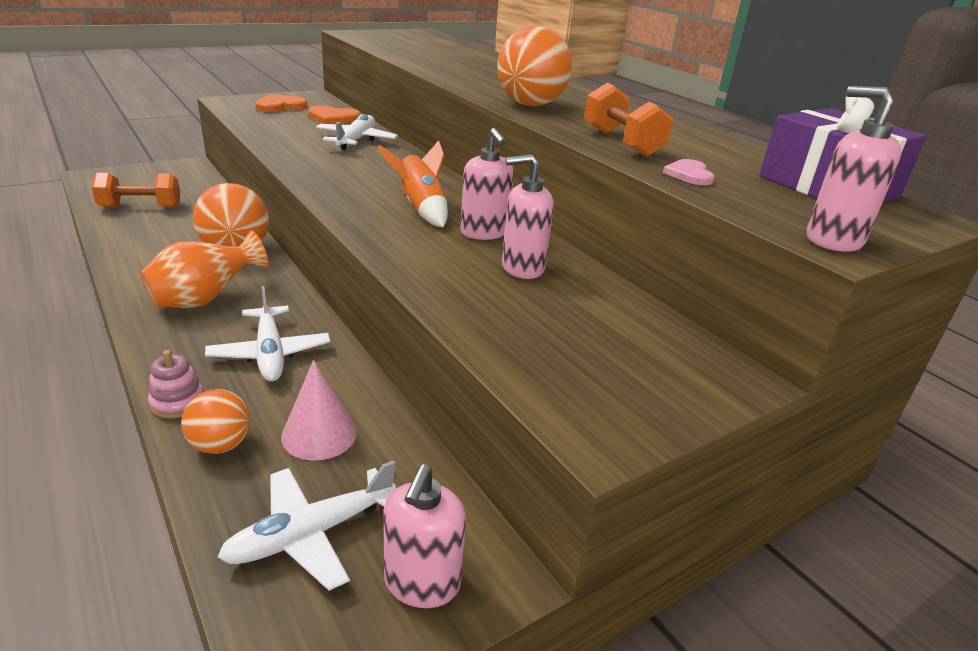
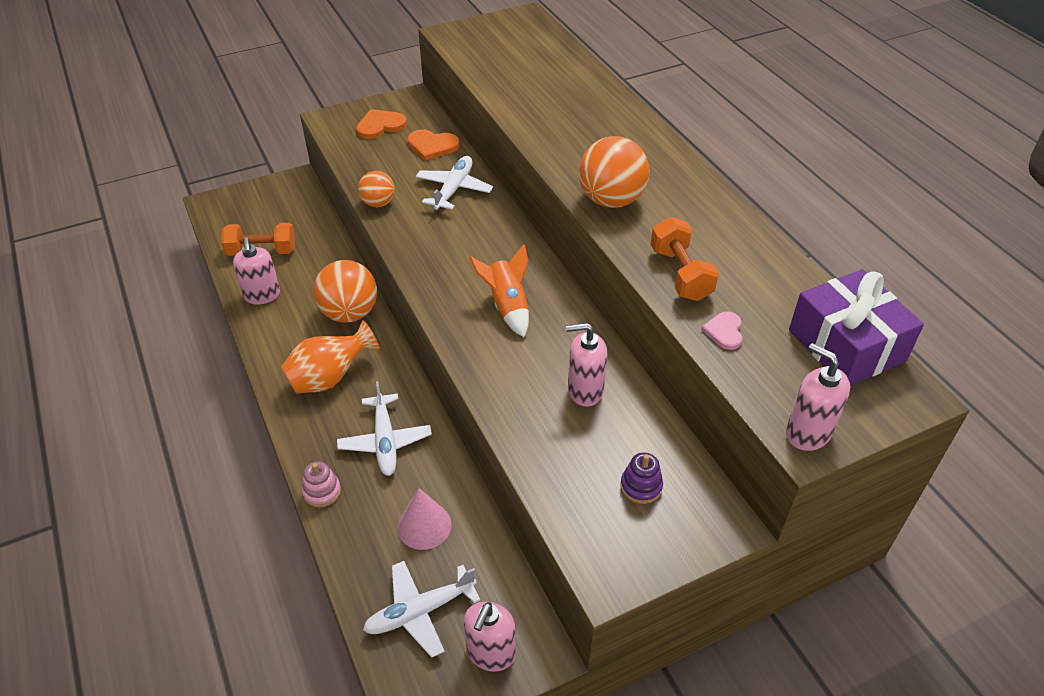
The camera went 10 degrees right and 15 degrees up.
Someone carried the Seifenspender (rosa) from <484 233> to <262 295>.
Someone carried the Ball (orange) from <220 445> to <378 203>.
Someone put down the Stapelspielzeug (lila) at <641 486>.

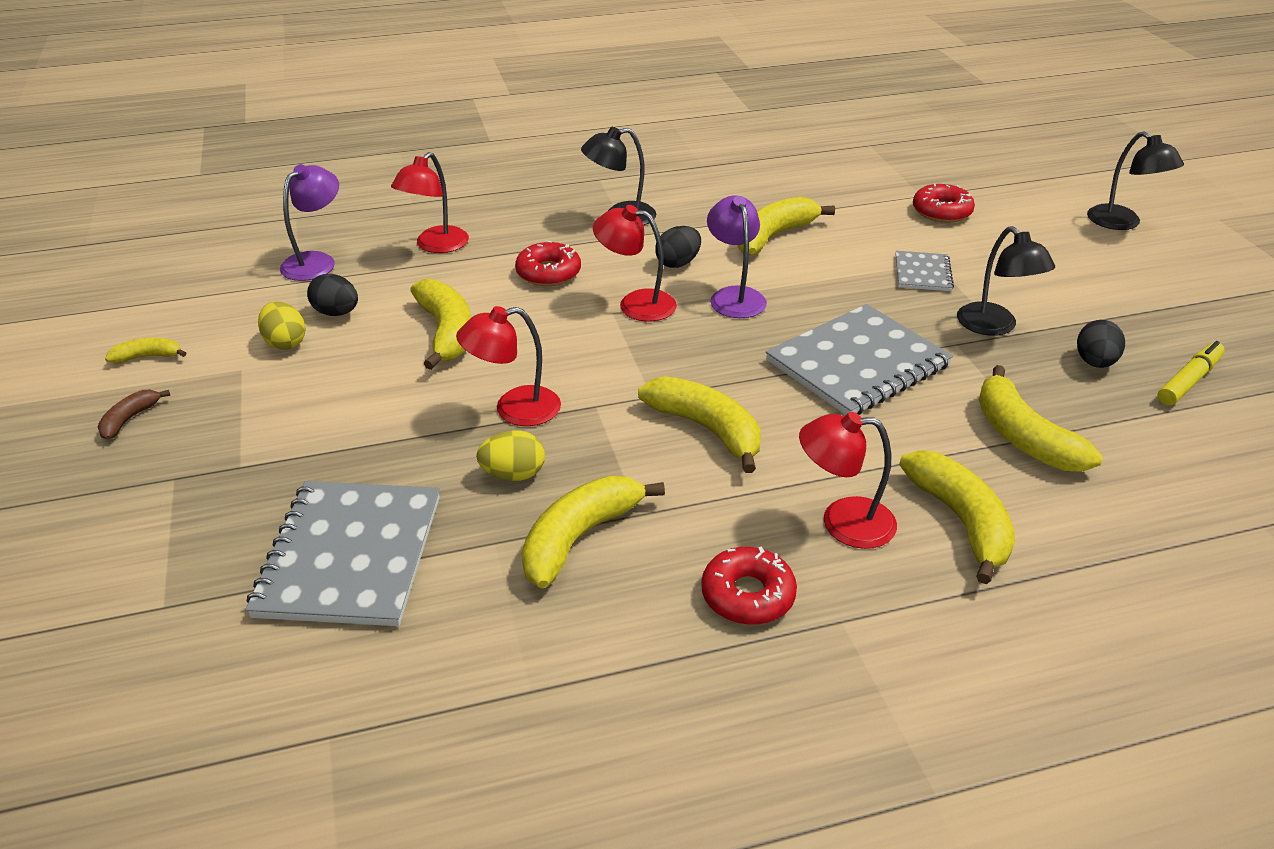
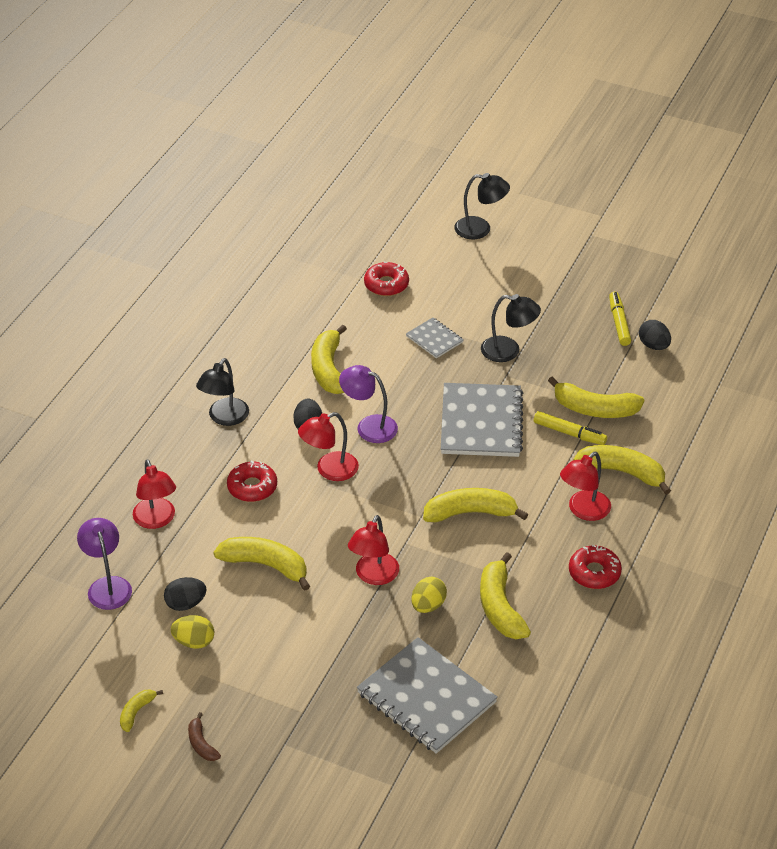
The camera went 50 degrees left and 5 degrees up.
Someone carried the Ei (schwarz) from <1094 362> to <653 346>.
Someone put down the Filzstift (gelb) at <569 433>.

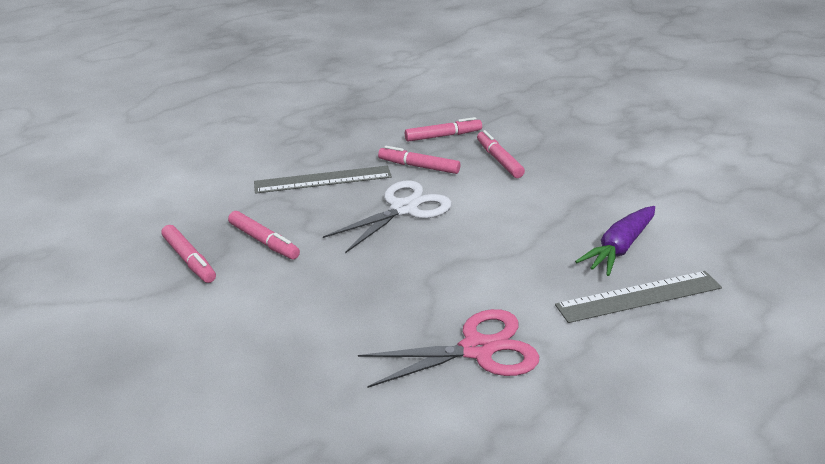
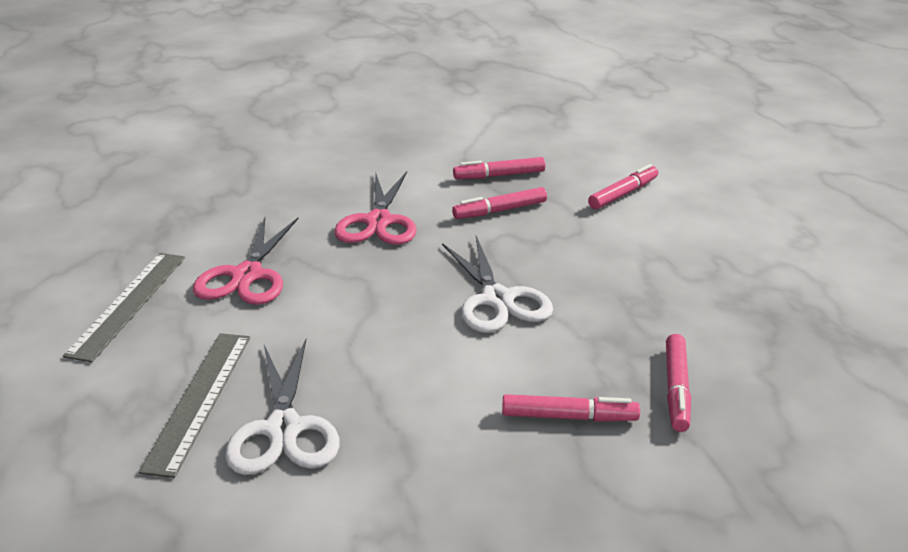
The camera went 115 degrees right and 0 degrees up.
Someone carried the Filzstift (rosa) from <419 166> to <623 194>.
Someone carried the Lineal (grau) from <323 179> to <128 304>.
Someone swapped the Karotte (lila) at <619 248> for the Schere (weiß) at <283 429>.
Someone put down the Schere (rosa) at <378 222>.

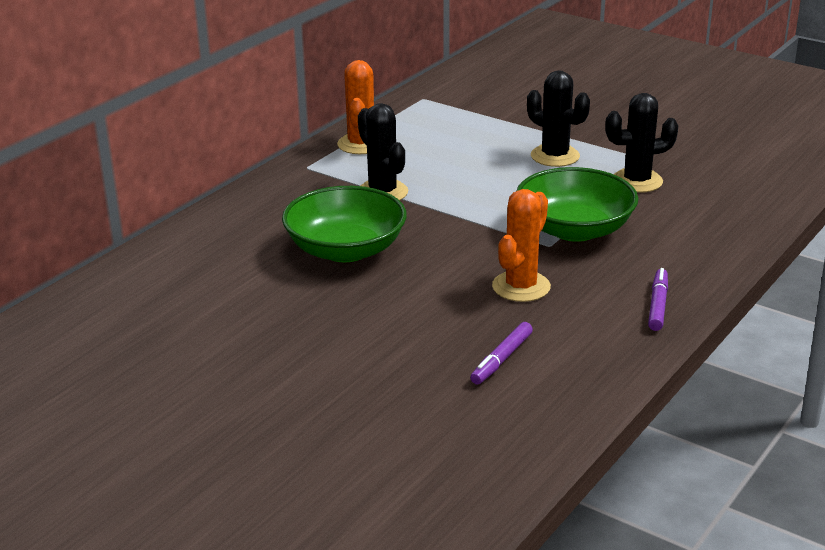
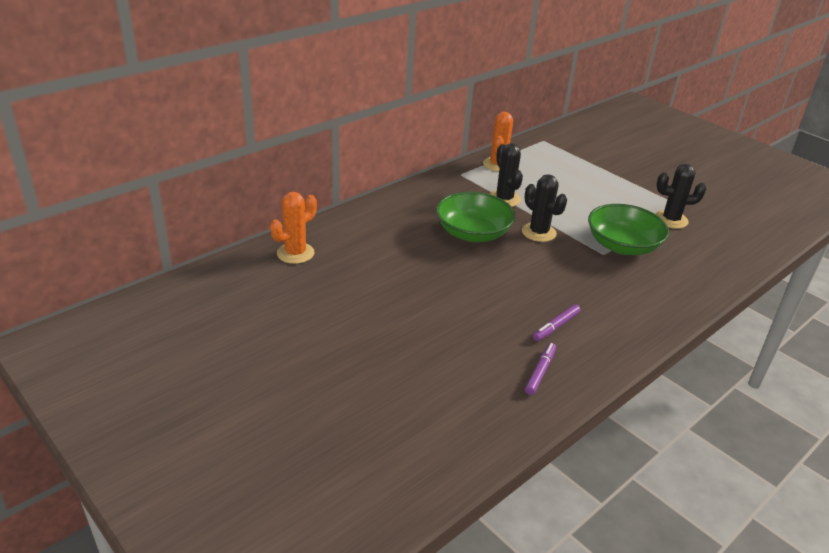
The camera went 10 degrees right and 5 degrees up.
Someone carried the Kaktus (schwarz) from <555 156> to <539 232>.
Someone carried the Kaktus (orange) from <521 287> to <295 253>.
Someone carried the Filzstift (lila) from <657 305> to <540 372>.

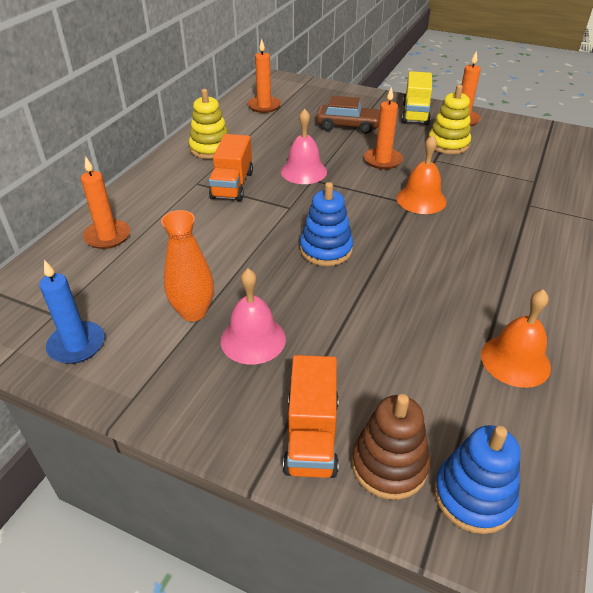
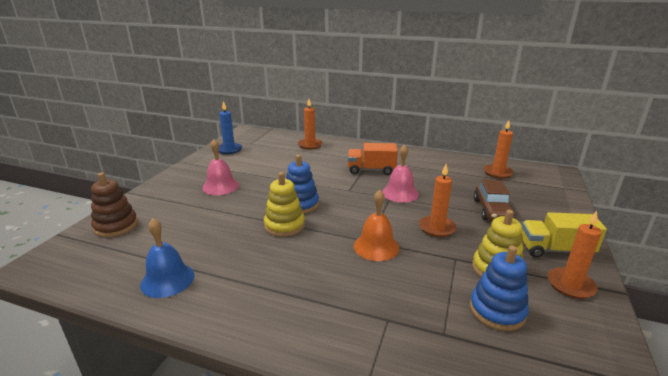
The camera went 85 degrees right and 15 degrees down.
Someone carried the Stapelspielzeug (gelb) from <210 149> to <284 225>.
Someone took away the Vase (orange) at <193 312>.
Someone repainted the Glocke (orange) at <515 360>, which became the Glocke (blau) at <167 280>.
Someone took away the Lastwagen (orange) at <311 435>.
Someone carried the Stapelspielzeug (blau) from <473 496> to <497 311>.

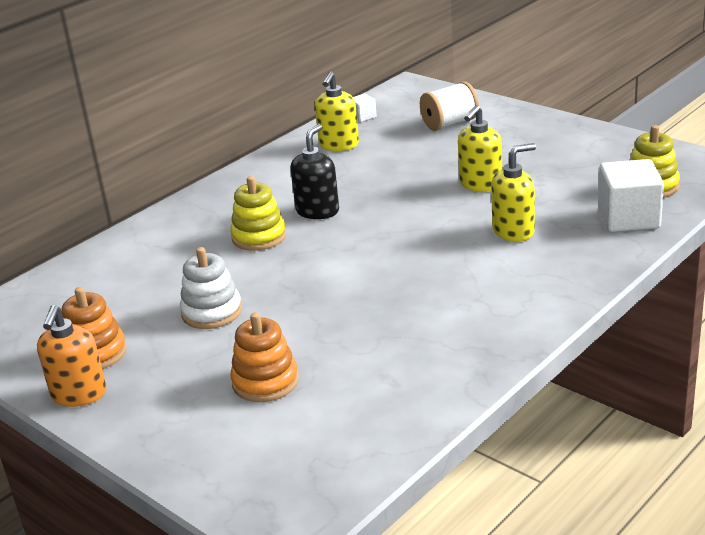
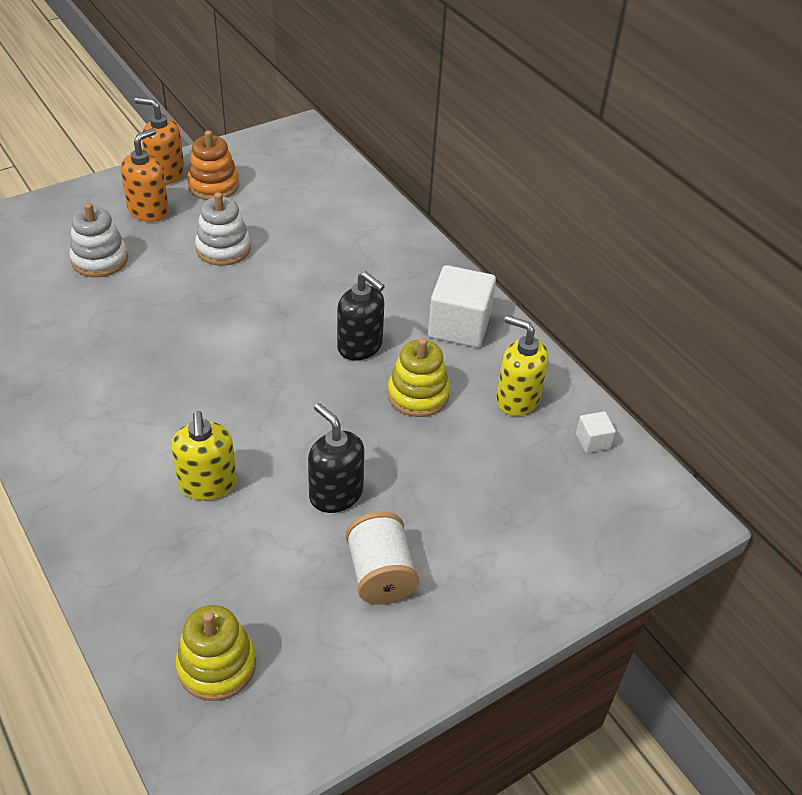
The camera went 100 degrees right and 15 degrees up.
Someone carried the Garnrolle (weiß) from <449 123> to <380 574>.
Someone repainted the Seifenspender (gelb) at <480 184>, which became the Seifenspender (schwarz) at <335 494>.
Someone carried the Kubus (weiß) from <628 218> to <459 326>.
Someone carried the Stapelspielzeug (gelb) from <259 237> to <418 395>.
Someone repainted the Stapelspielzeug (orange) at <265 381>, which became the Stapelspielzeug (weiß) at <100 260>.
Someone put down the Seifenspender (orange) at <149 211>.

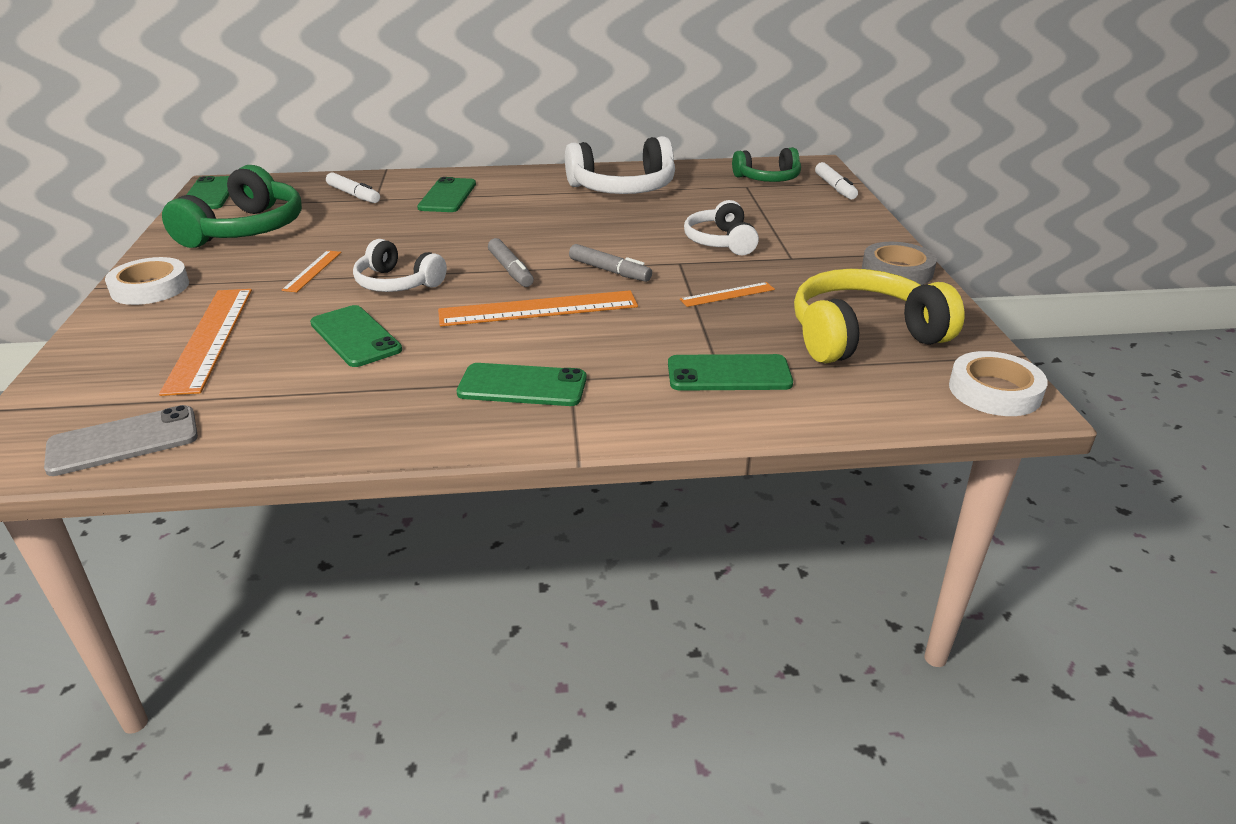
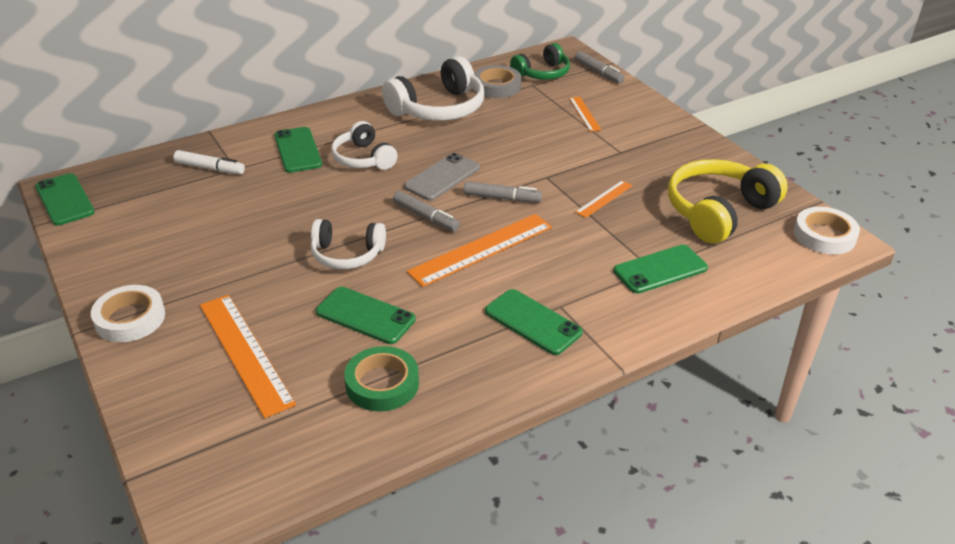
The camera went 25 degrees left and 5 degrees up.
Someone repainted the Filzstift (weiß) at <835 187>, which became the Filzstift (grau) at <598 72>.
Someone took away the Kopfhörer (grün) at <246 230>.
Someone carried the Kopfhörer (weiß) from <720 242> to <363 158>.
Someone carried the Klebeband (grau) from <897 271> to <497 86>.
Someone carried the Lineal (orange) from <312 271> to <584 114>.
Someone rotated the Handy (grün) at <522 386> by 60 degrees clockwise.
Someone carried the Handy (grau) from <123 441> to <442 177>.
Someone put down the Klebeband (grün) at <382 384>.

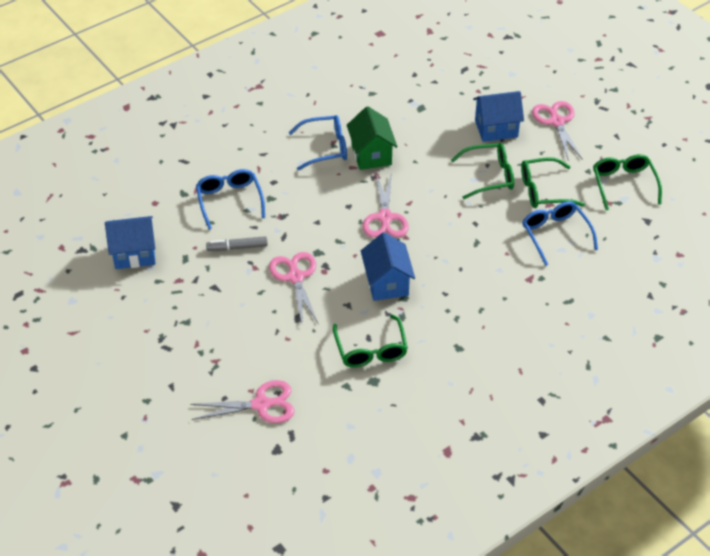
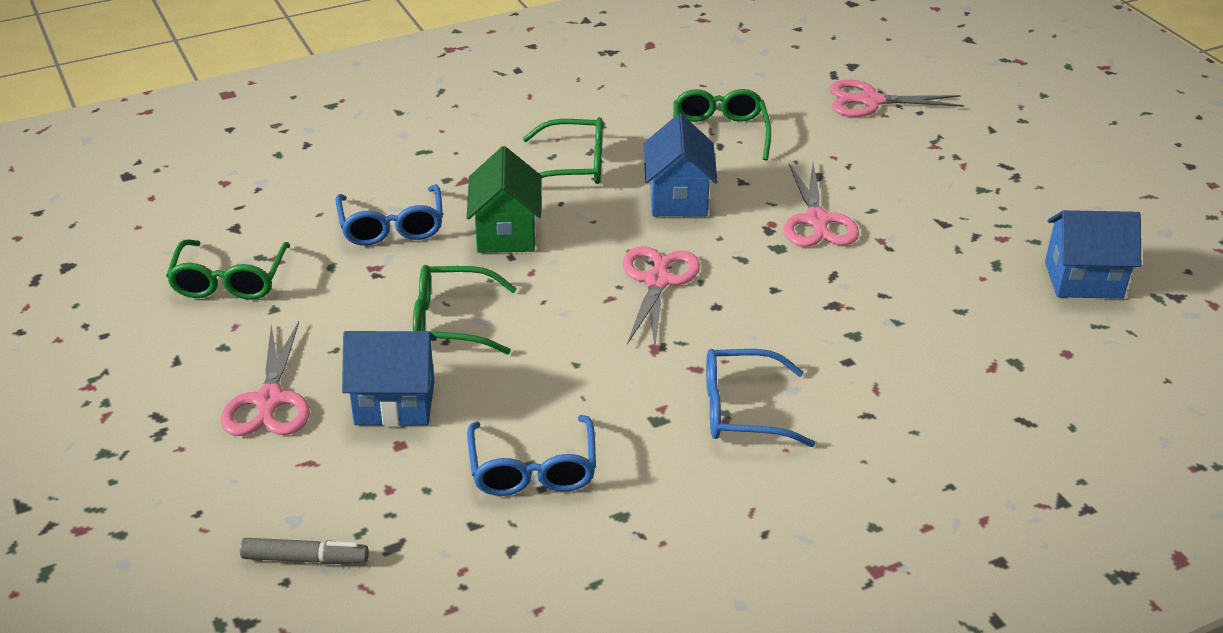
The camera went 170 degrees left and 10 degrees down.
Someone carried the Haus (grün) from <371 155> to <506 233>.
Someone carried the Brille (grün) from <543 190> to <573 165>.
Someone carried the Brille (blau) from <229 200> to <533 469>.
Someone carried the Filzstift (grau) from <237 247> to <305 559>.

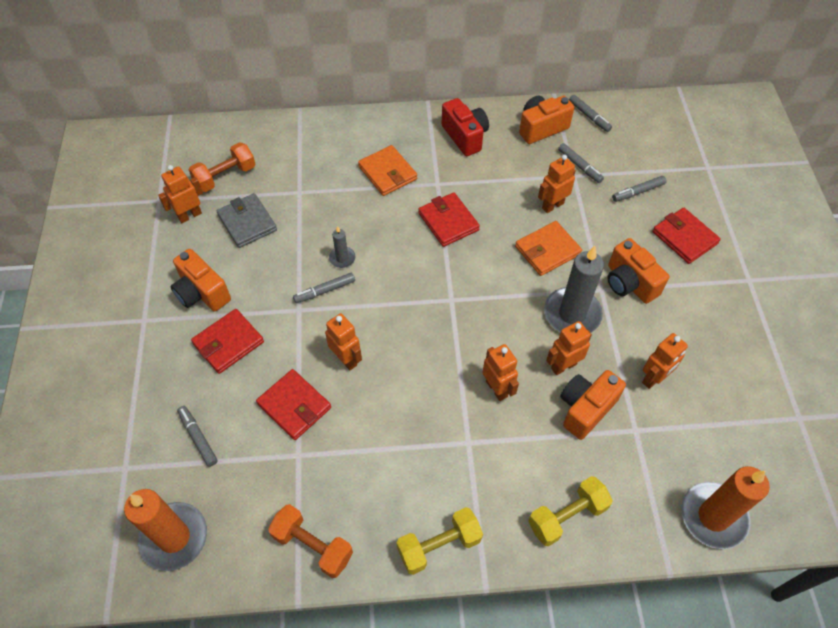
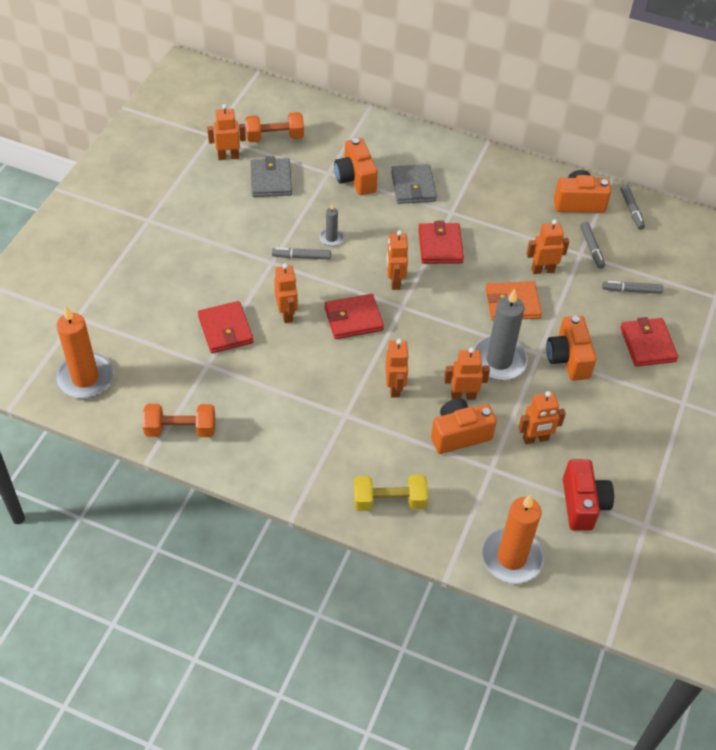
The camera went 25 degrees right and 5 degrees down.
Someone carried the Kamera (rot) from <465 136> to <583 504>.
Someone repainted the Geldbörse (orange) at <387 173>, which became the Geldbörse (grau) at <413 187>.
Someone carried the Kamera (orange) from <202 293> to <355 179>.
Someone carried the Geldbörse (rot) from <228 343> to <353 319>.
Someone took away the Filzstift (grau) at <198 438>.
Someone rotated the Hantel (orange) at <312 546> by 60 degrees counterclockwise.
Someone took away the Hantel (gelb) at <439 545>.
Someone put down the Roboter (orange) at <395 281>.

